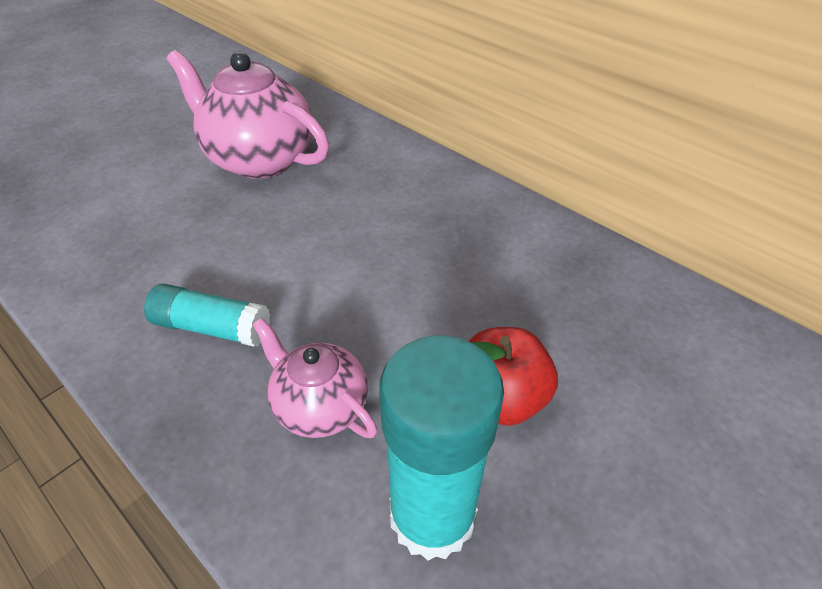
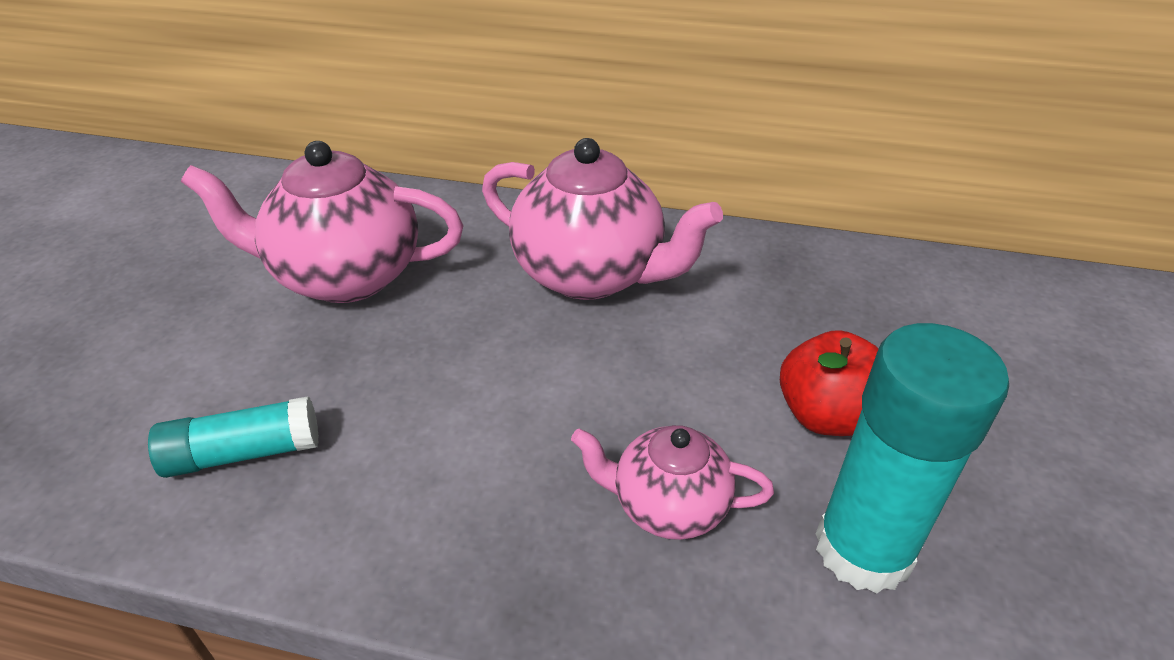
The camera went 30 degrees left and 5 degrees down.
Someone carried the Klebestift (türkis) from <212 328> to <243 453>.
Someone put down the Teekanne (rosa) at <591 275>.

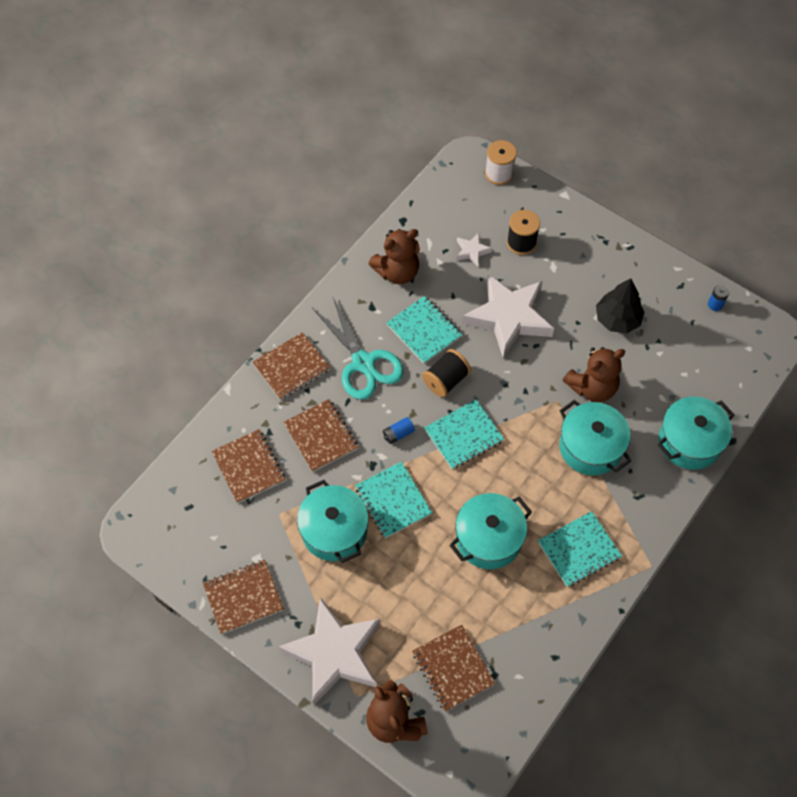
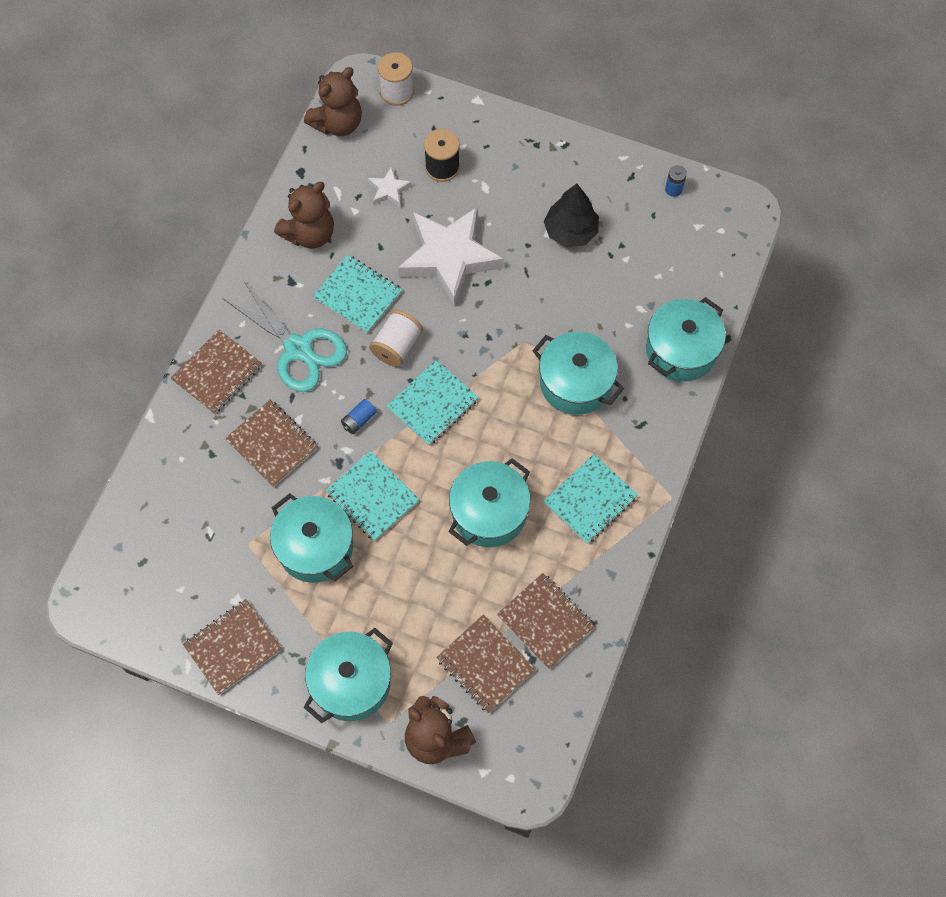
The camera went 15 degrees left and 5 degrees up.
Someone carried the Teddybär (braun) from <592 387> to <338 123>.
Someone repainted the Garnrolle (schwarz) at <446 380>, which became the Garnrolle (weiß) at <397 346>.
Someone carried the Notizbuch (braun) from <249 467> to <545 621>.
Someone swapped the Stern (weiß) at <334 653> for the Kochtopf (türkis) at <351 682>.

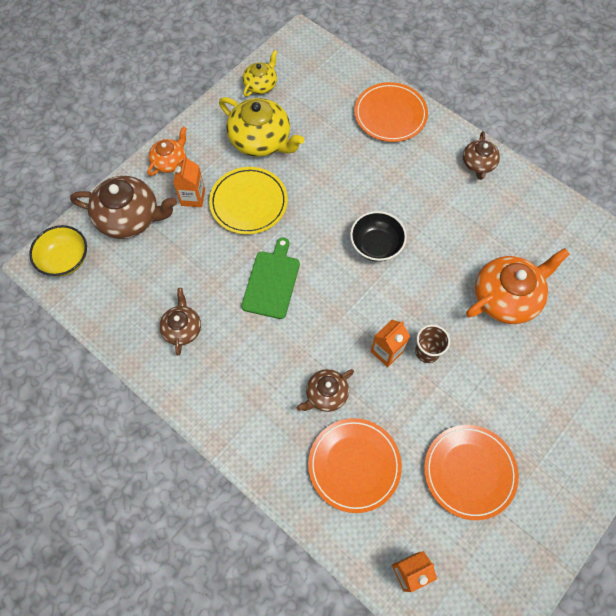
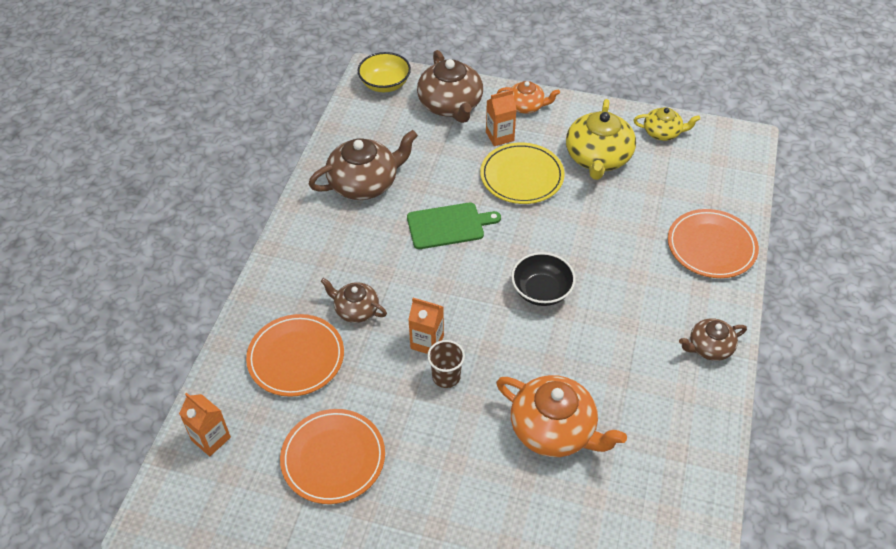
The camera went 65 degrees right and 15 degrees down.
Someone scaled the Teekanne (braun) at <182 328> by 1.75.

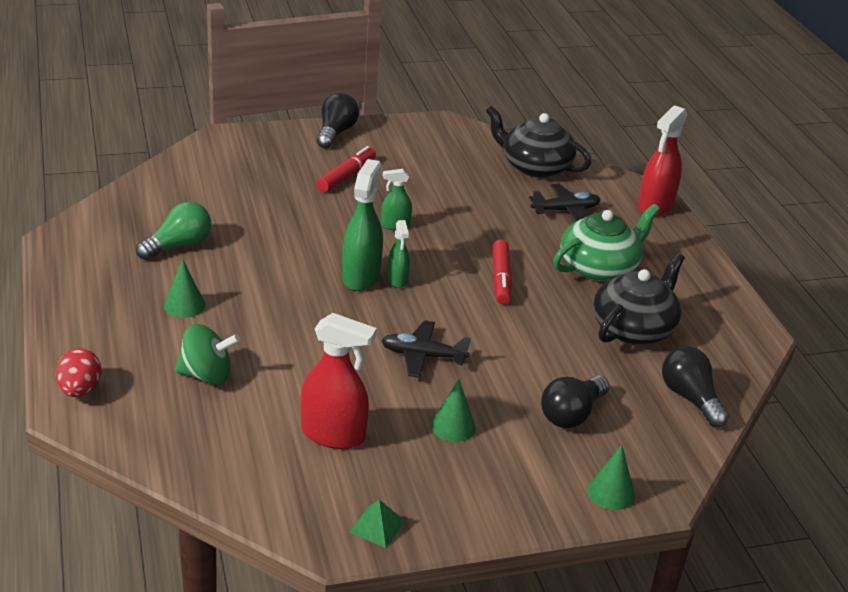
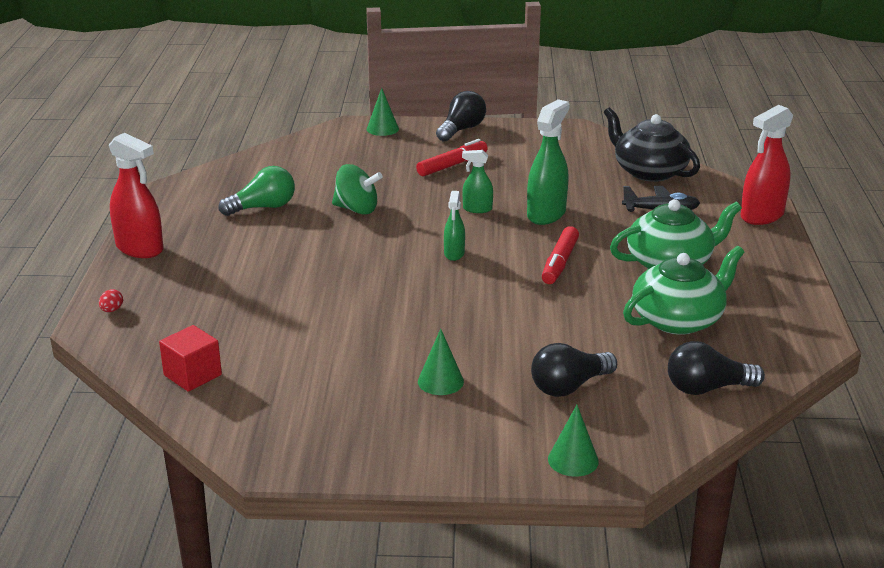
The camera went 20 degrees right and 5 degrees down.
Someone carried the Sprühflasche (grün) from <361 277> to <546 214>.
Someone repainted the Teekanne (schwarz) at <634 328>, which became the Teekanne (grün) at <678 320>.
Someone carried the Kegel (grün) from <184 305> to <382 129>.
Someone carried the Sprühflasche (rot) from <333 435> to <140 248>.
Someone took away the Flugzeug (schwarz) at <422 356>.
Someone carried the Kreisel (grün) from <206 375> to <356 209>.
Someone rotated the Glühbirne (schwarz) at <690 398> by 90 degrees counterclockwise.
Someone scaled the Ei (rot) at <80 390> by 0.53.
Someone took away the Pyramide (grün) at <377 526>.
Someone put down the Kubus (rot) at <192 375>.

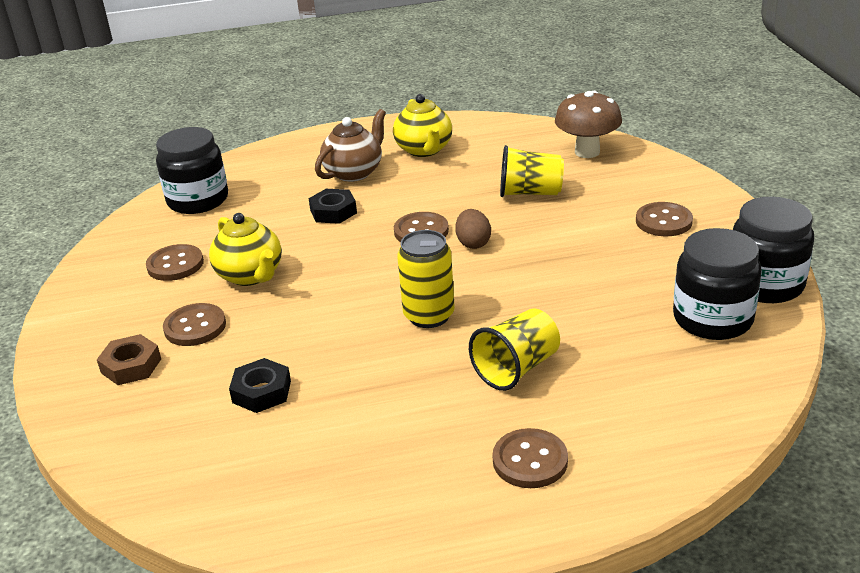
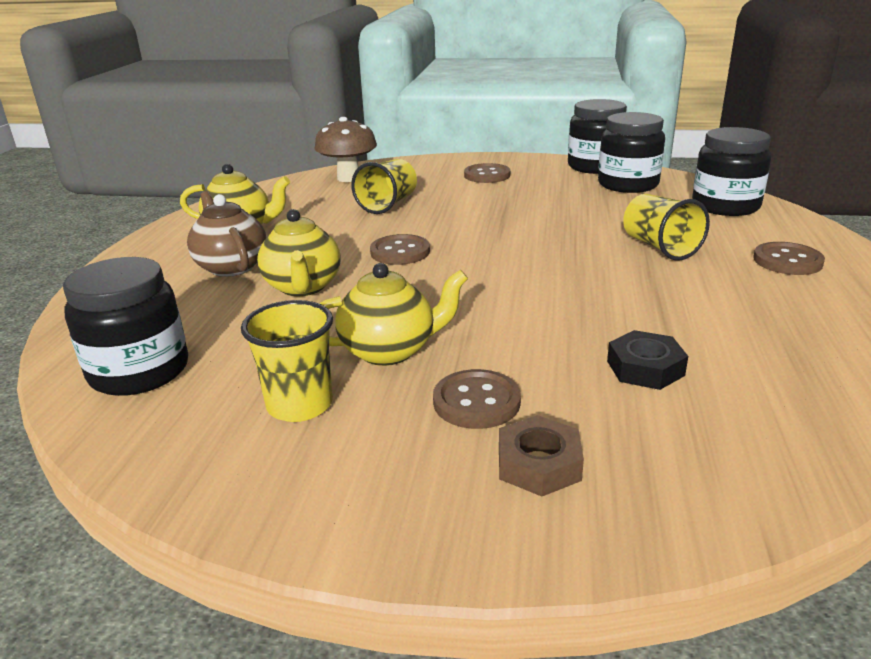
The camera went 70 degrees left and 5 degrees down.
Someone swapped the Sechskantmutter (schwarz) at <333 212> for the Teekanne (gelb) at <303 287>.
Someone took away the Ei (braun) at <473 243>.
Someone took away the Dose (gelb) at <429 315>.
Someone swapped the Knopf (braun) at <175 265> for the Becher (gelb) at <300 405>.
Someone put down the Einmachglas (schwarz) at <725 206>.

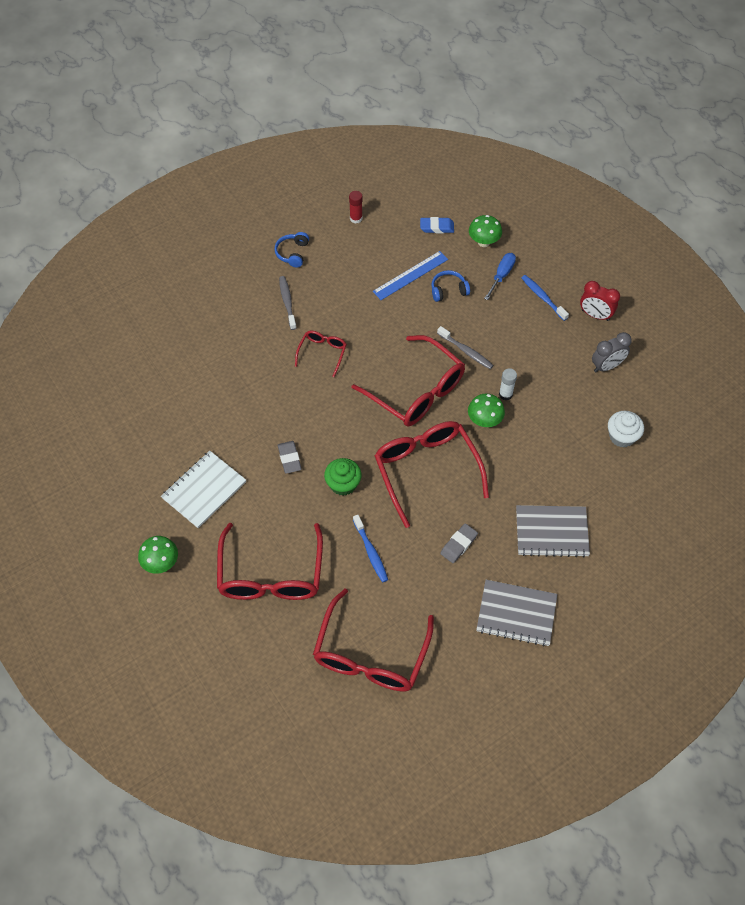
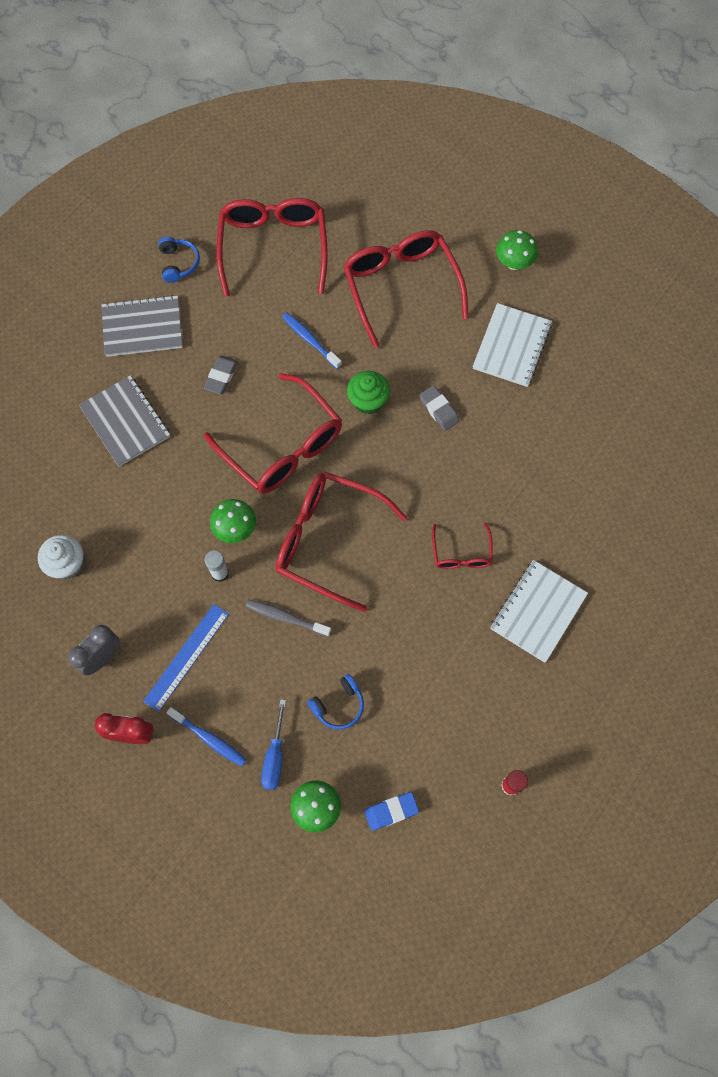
The camera went 160 degrees right and 10 degrees up.
Someone carried the Kopfhörer (blau) from <292 253> to <178 263>.
Someone carried the Lineal (blau) from <410 275> to <186 657>.
Someone swapped the Zahnbürste (grau) at <287 302> for the Notizbuch (weiß) at <538 611>.
Someone rotated the Notizbuch (grau) at <551 532> by 75 degrees clockwise.

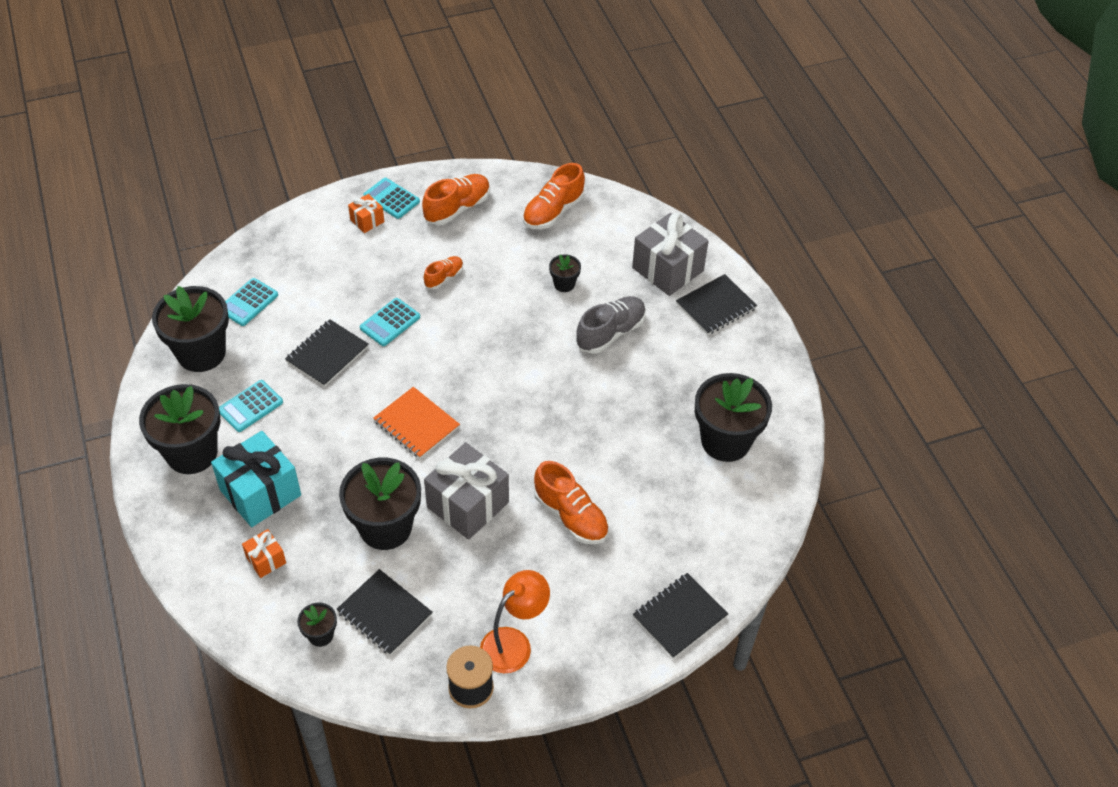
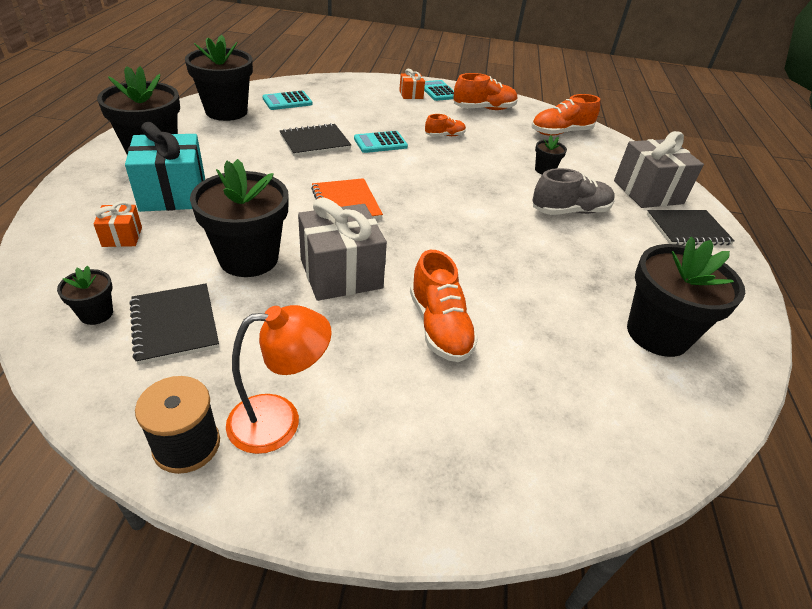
The camera went 25 degrees right and 10 degrees down.
Someone took away the Taschenrechner (türkis) at <250 406>.
Someone took away the Notizbuch (schwarz) at <679 617>.

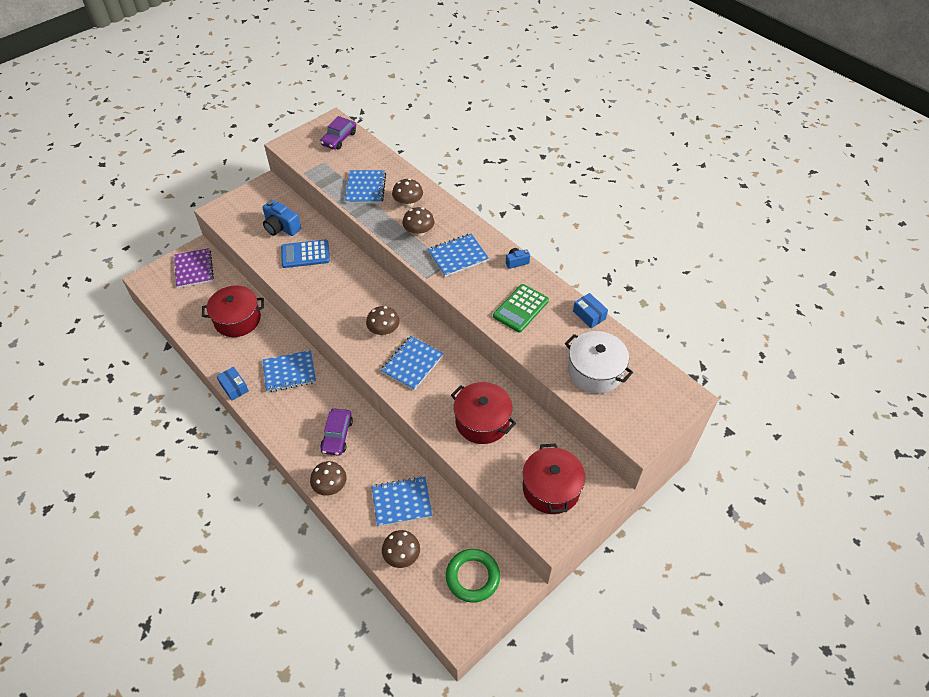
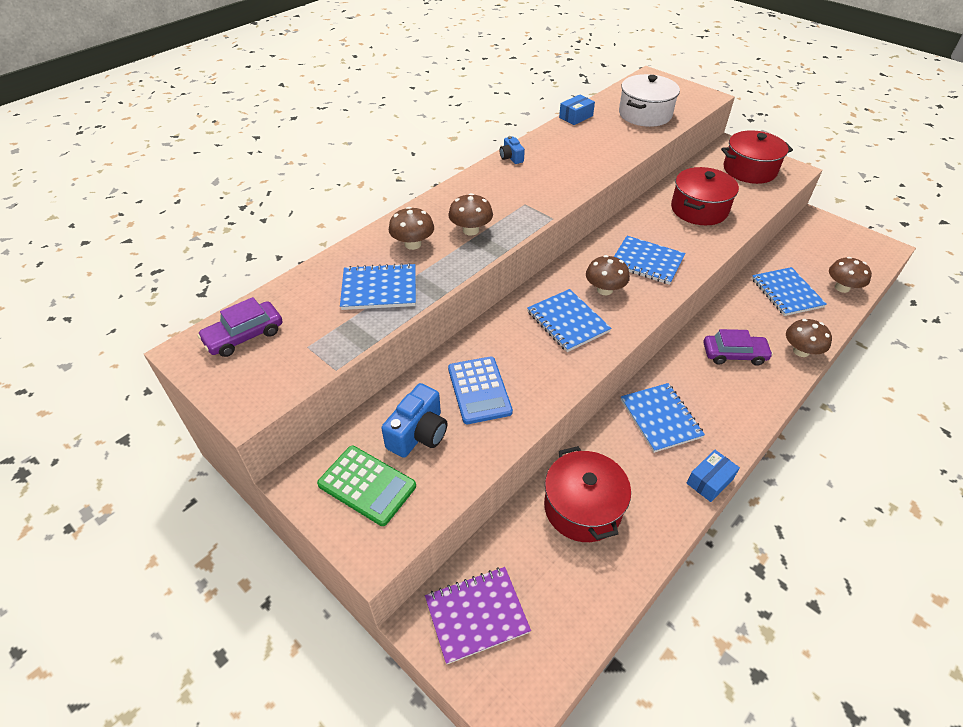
The camera went 95 degrees left and 5 degrees down.
Someone rotated the Auto (lila) at <339 138> by 120 degrees clockwise.
Someone carried the Notizbuch (blau) from <458 256> to <567 322>.
Someone carried the Taschenrechner (grün) from <520 308> to <367 485>.
Someone took away the Ring (grün) at <472 577>.

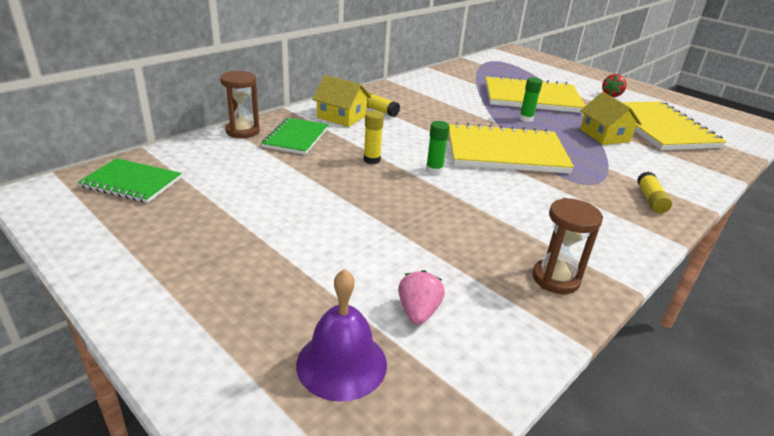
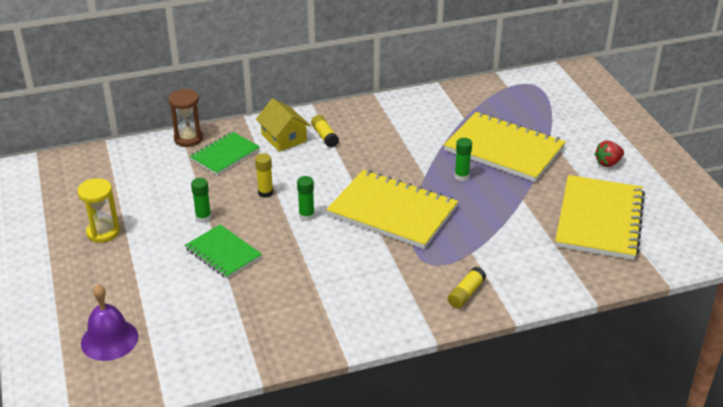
The camera went 30 degrees right and 5 degrees up.
Someone took away the Haus (gelb) at <604 135>.
Someone carried the Notizbuch (grün) from <132 182> to <223 253>.
Someone took away the Sanduhr (braun) at <555 279>.
Someone took away the Erdbeere (rosa) at <418 312>.
Someone put down the Sanduhr (gelb) at <103 232>.
Someone put down the Klebestift (grün) at <203 218>.

